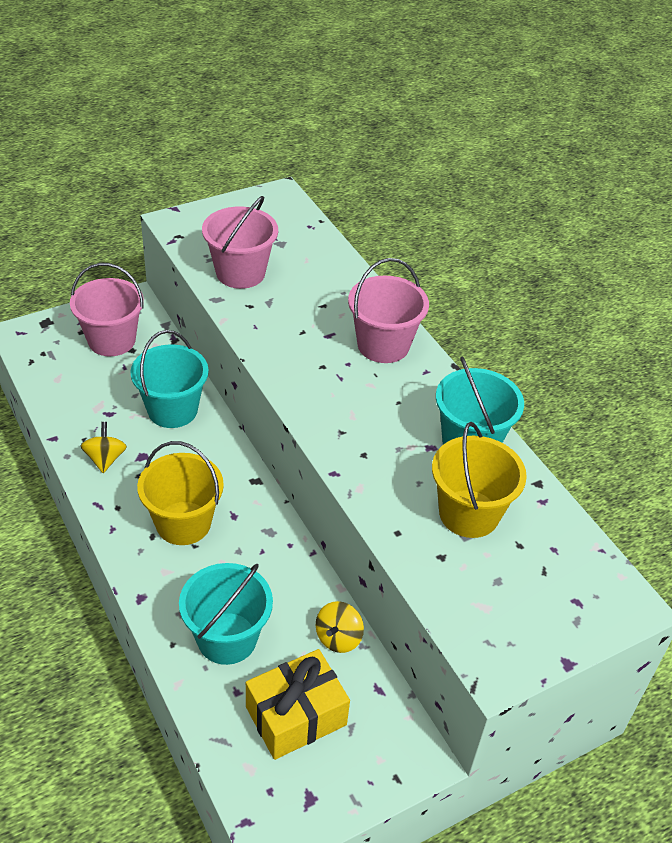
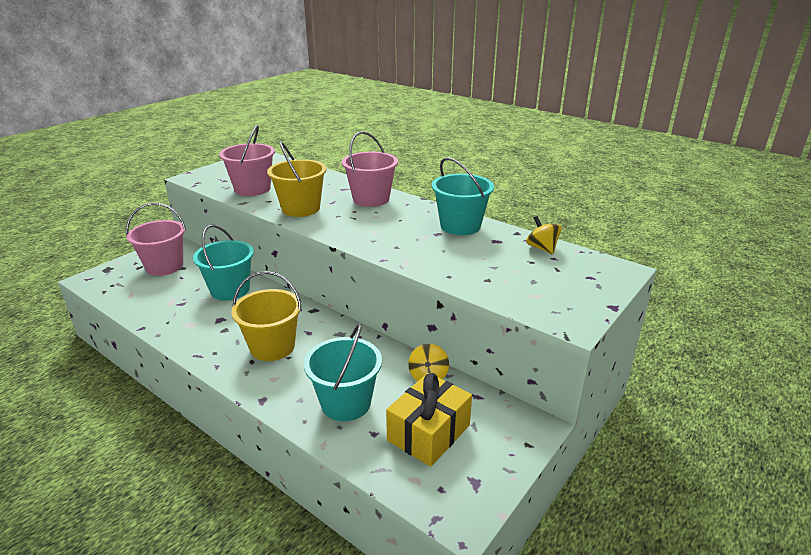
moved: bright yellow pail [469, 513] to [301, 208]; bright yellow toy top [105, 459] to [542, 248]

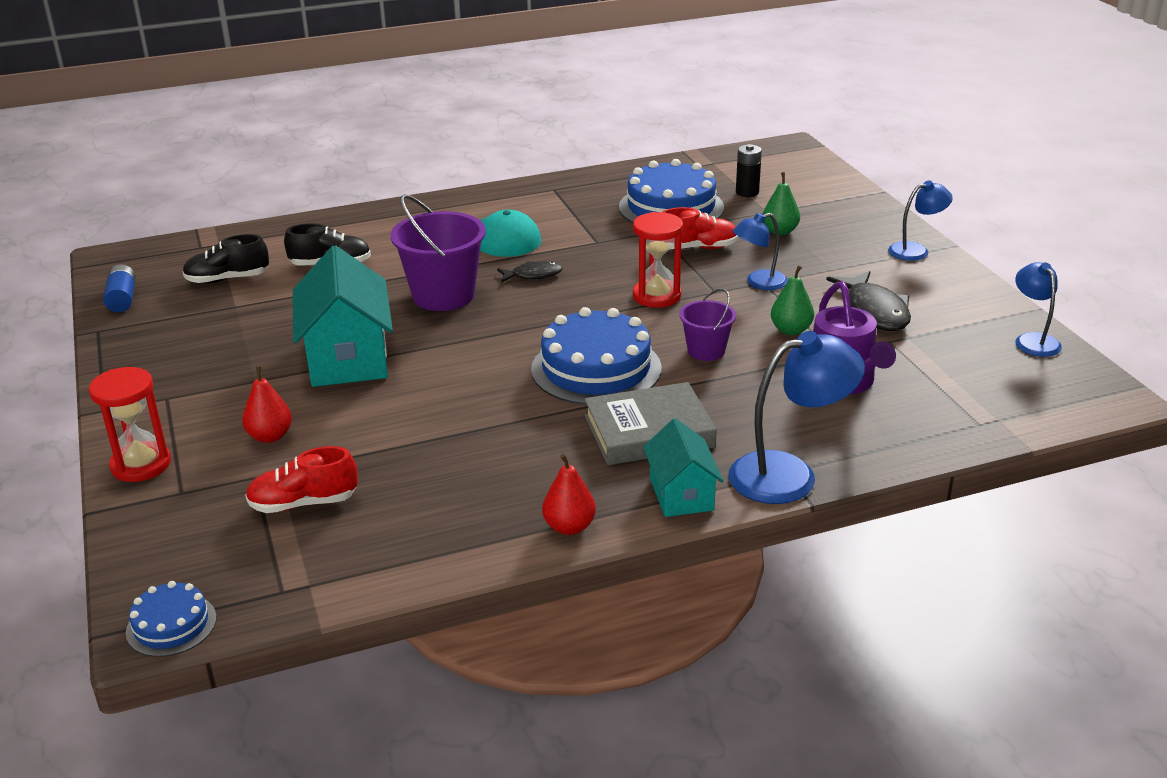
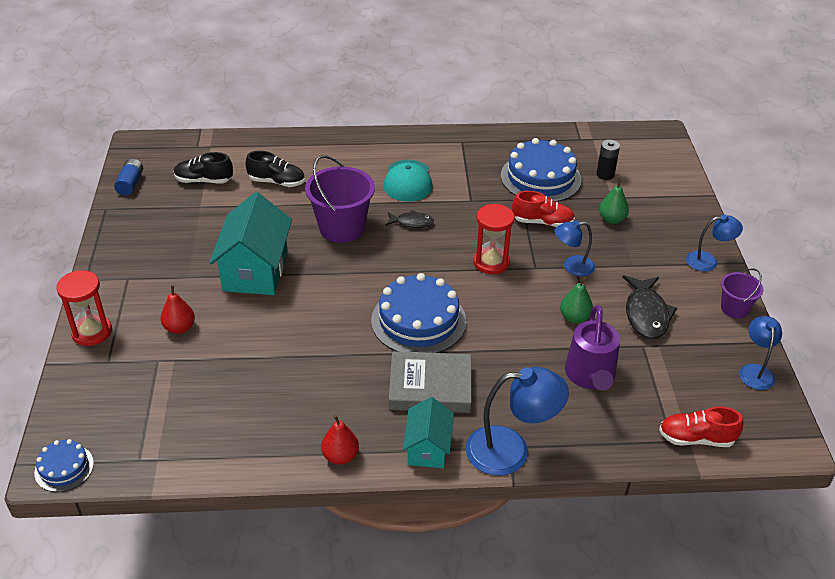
moved: scarlet shoe [303, 503] to [696, 438]; royal purple pail [706, 351] to [734, 308]

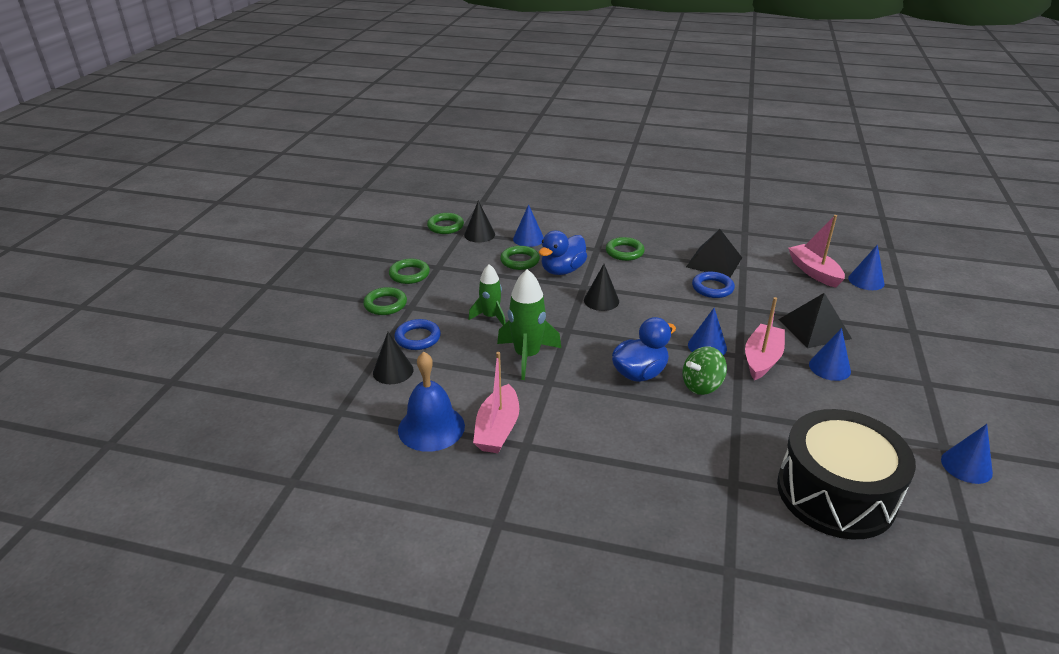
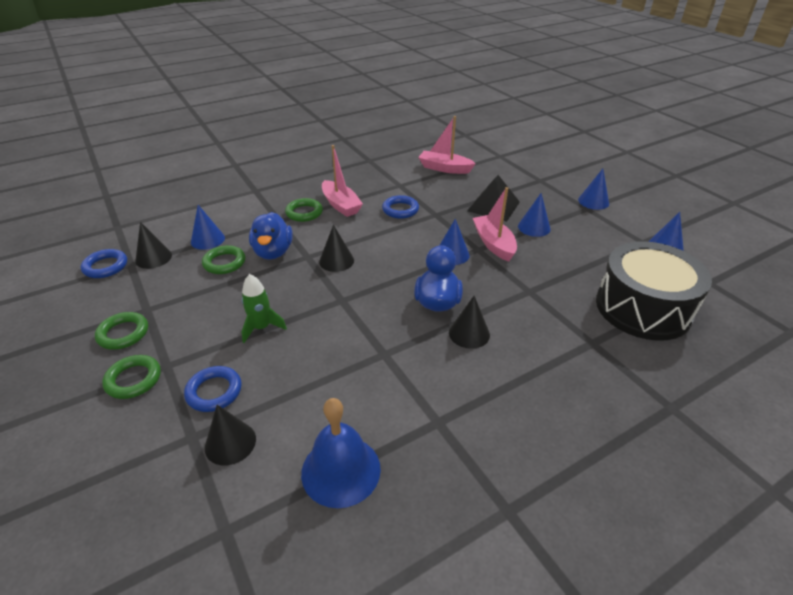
removed: leaf-green spaceship [527, 356]; leaf-green toy top [702, 386]; black solid pyramid [714, 262]
added: black solid cone [469, 333]
moved: pink boat [497, 429] to [341, 205]; blue solid cone [866, 281] to [593, 201]
recoloured: leaf-green ring [445, 226] to blue ring [105, 266]

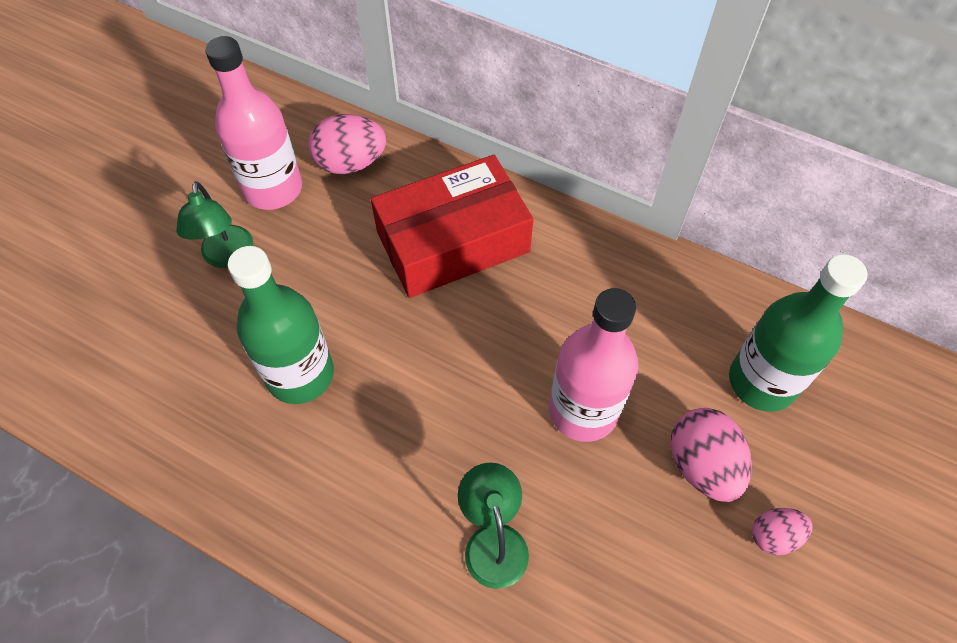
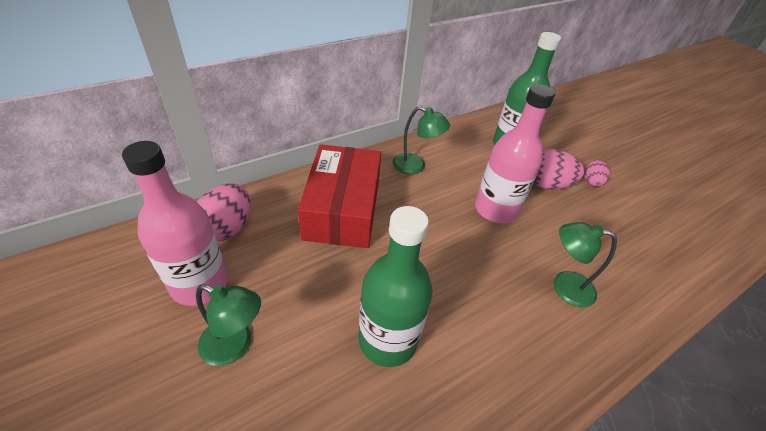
added: leaf-green reading lamp [415, 166]

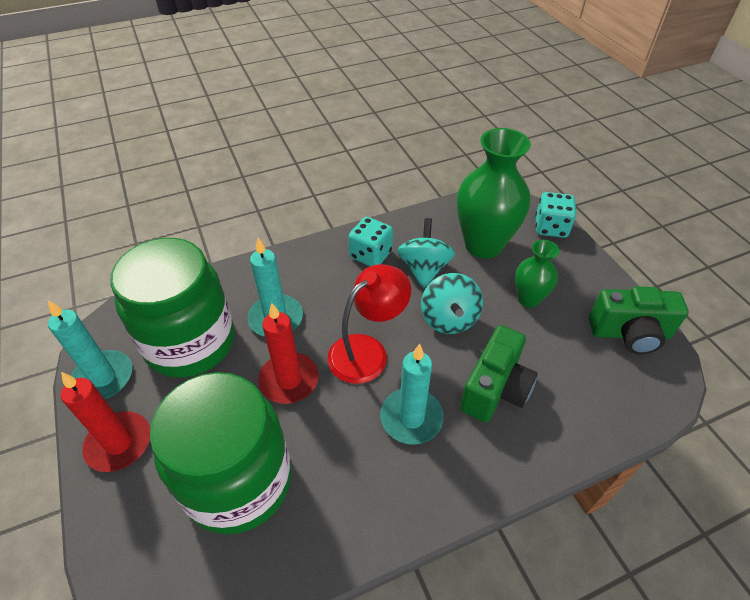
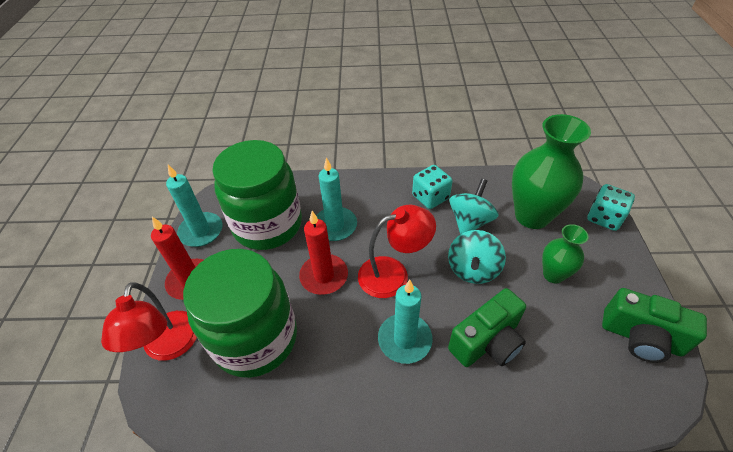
added: scarlet reading lamp [169, 347]

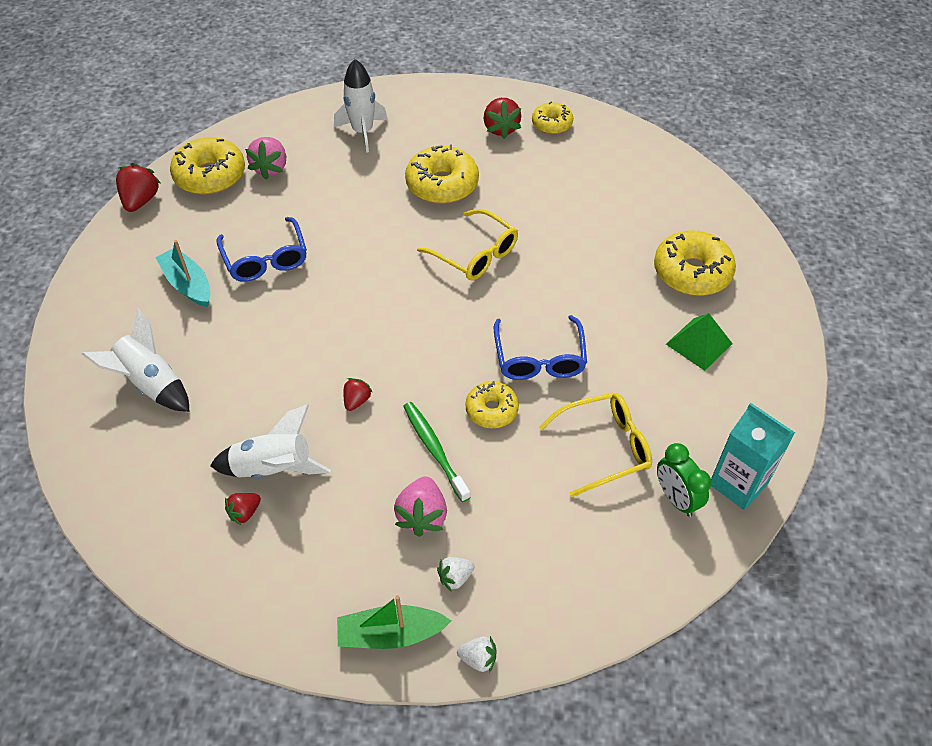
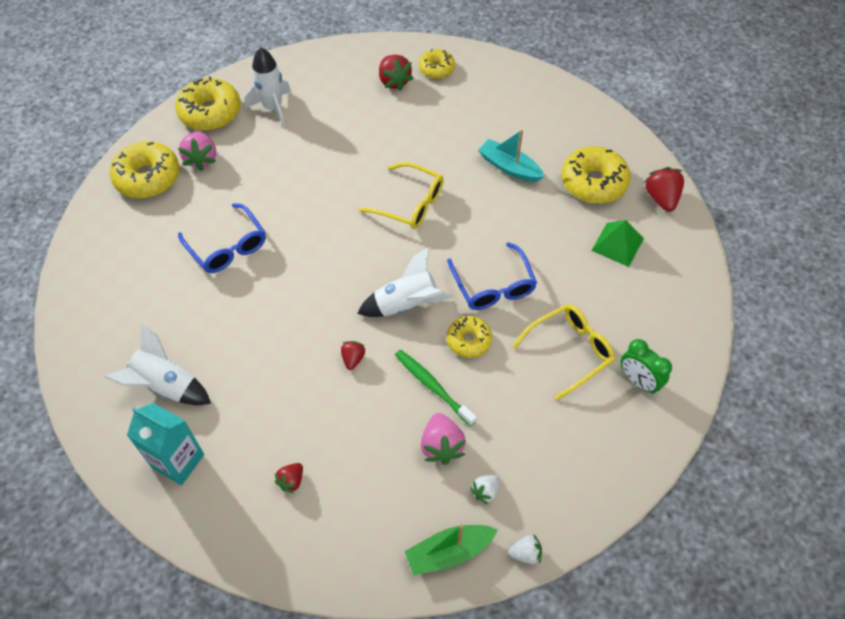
moved: teal milk carton [738, 484] to [178, 461]; bright yellow glazed donut [442, 184] to [210, 112]; snow-white spaceship [273, 468] to [406, 304]; teal boat [188, 284] to [509, 167]; scarlet strawberry [141, 201] to [661, 198]

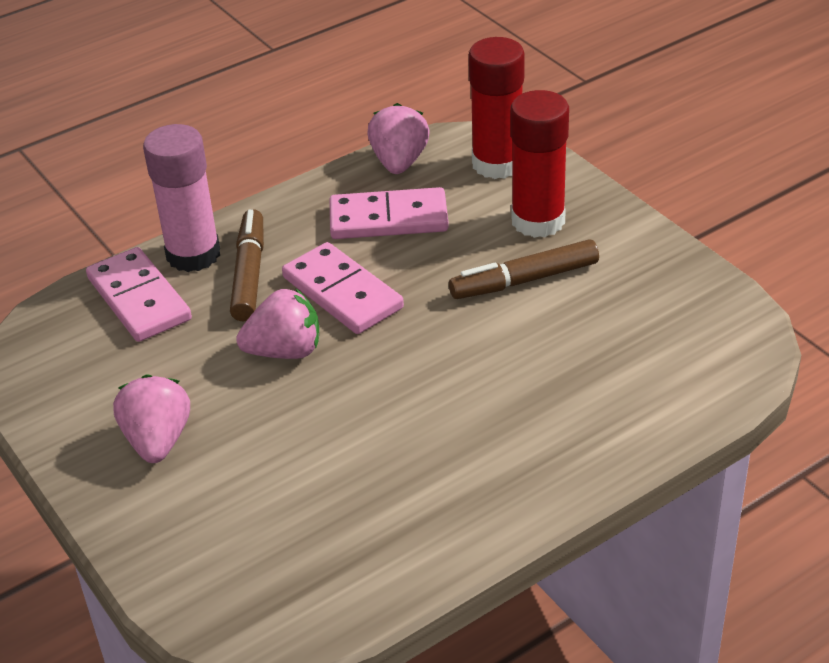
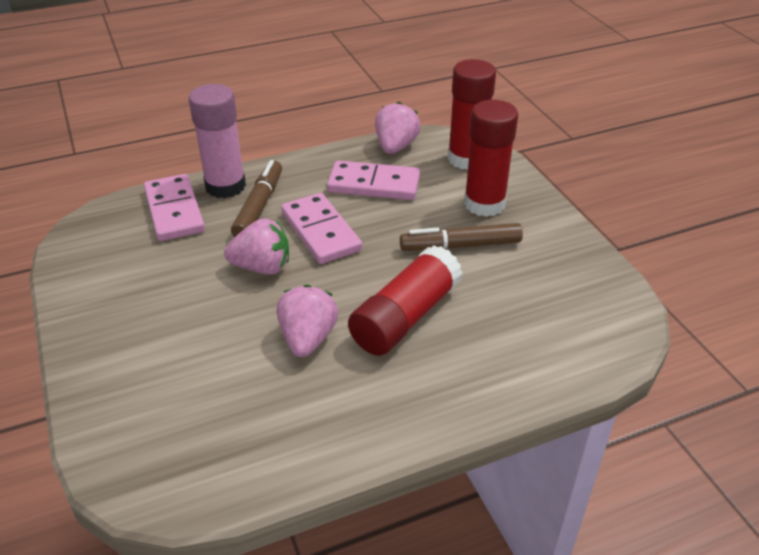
added: scarlet glue stick [405, 317]
moved: pink strawberry [158, 440] to [308, 338]

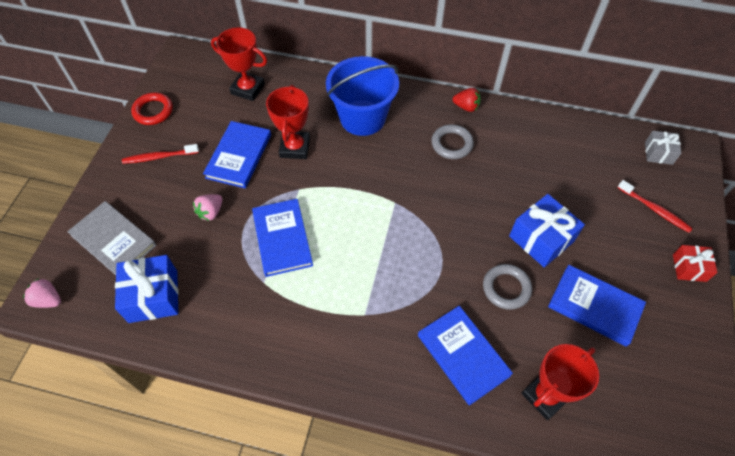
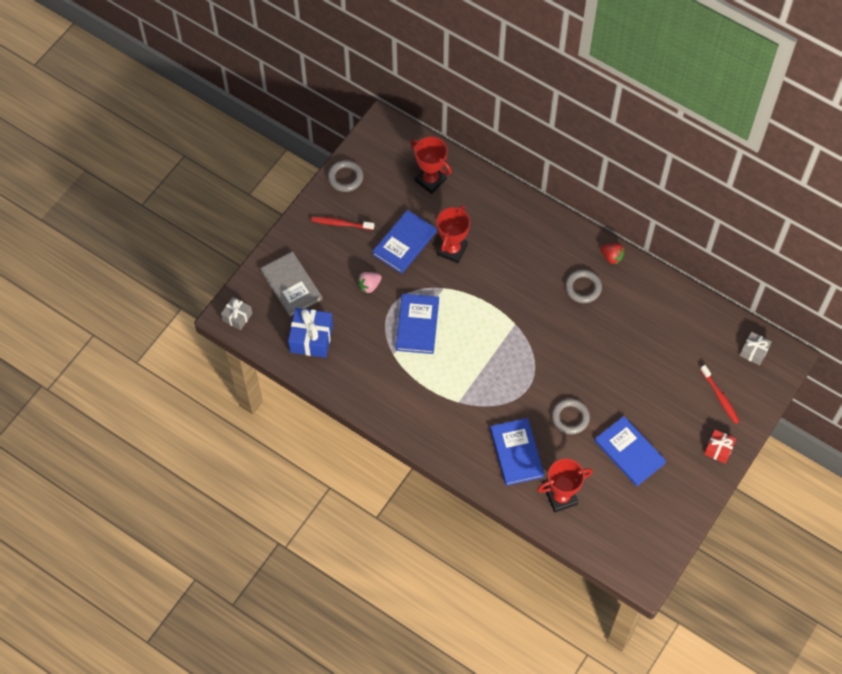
removed: blue pail [362, 118]; blue present [541, 239]
replaced: pink strawberry [48, 300] to gray present [237, 317]
recoloured: scarlet ring [153, 111] to gray ring [345, 178]

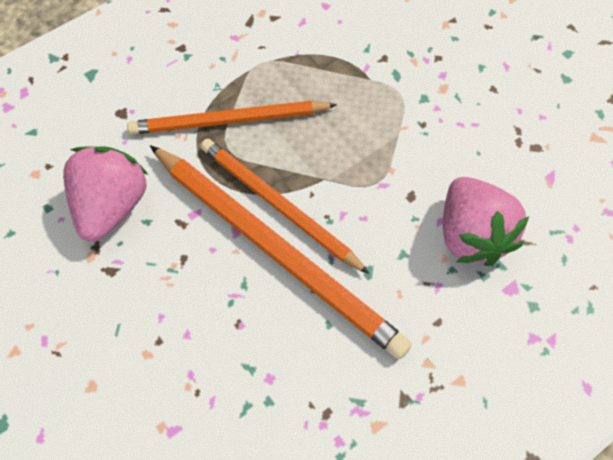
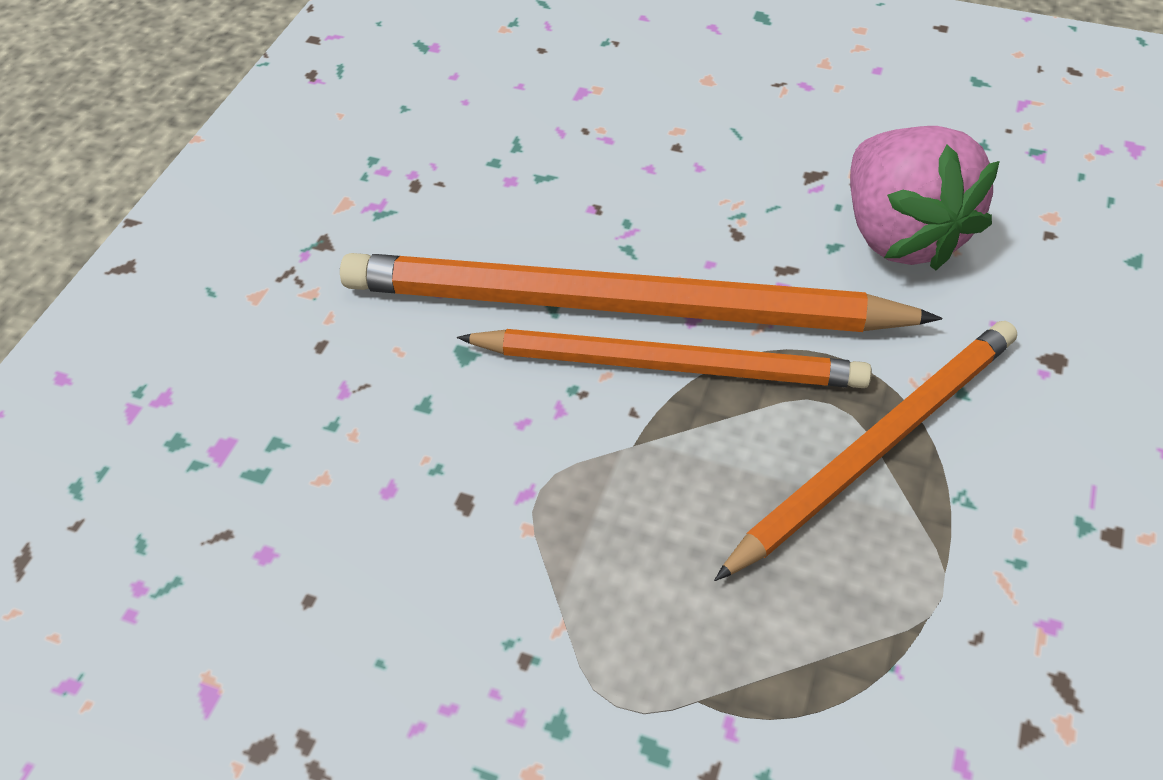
removed: pink strawberry [472, 236]

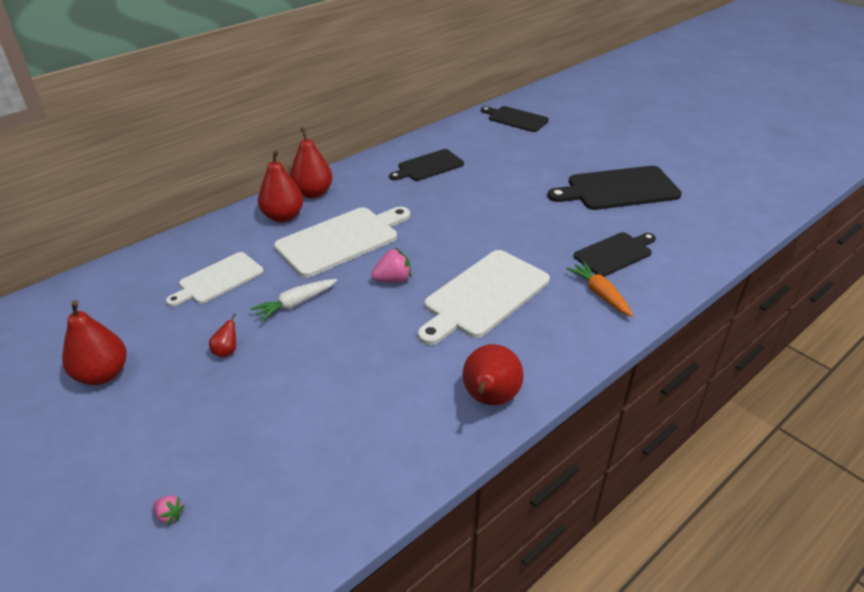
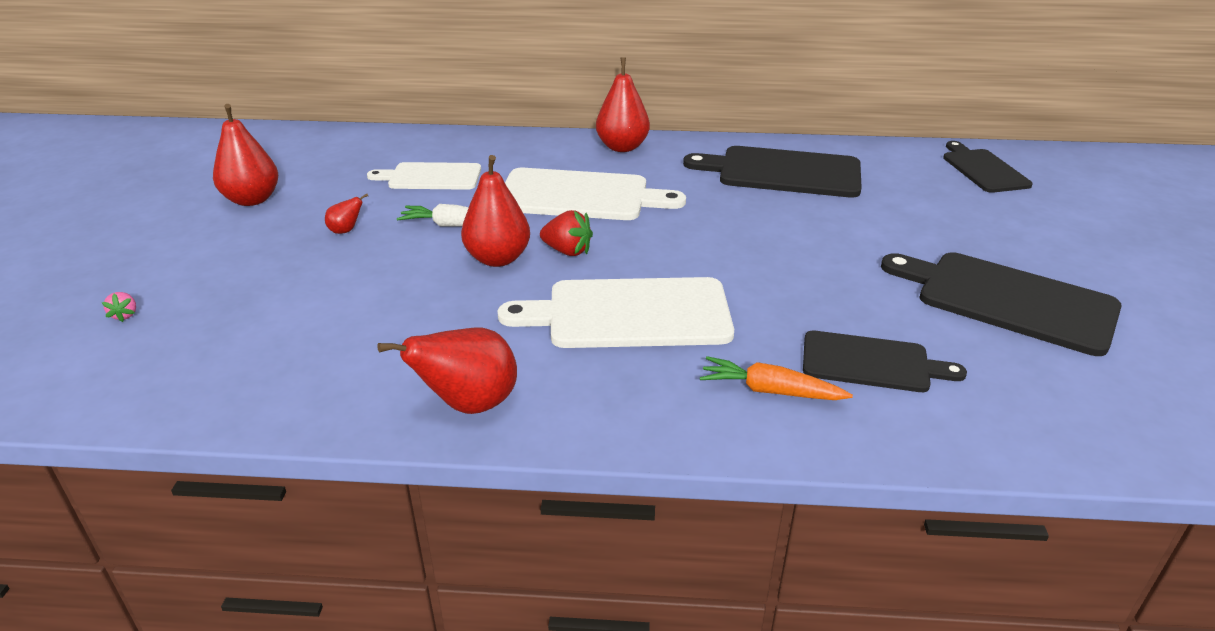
moved: scarlet pear [283, 217] to [498, 259]
recoloured: pink strawberry [393, 279] to scarlet strawberry [567, 251]
turned: bright orange root vegetable [600, 294] = [770, 391] 90 degrees counterclockwise
resized: black cutting board [428, 166] = [783, 172] x1.59

